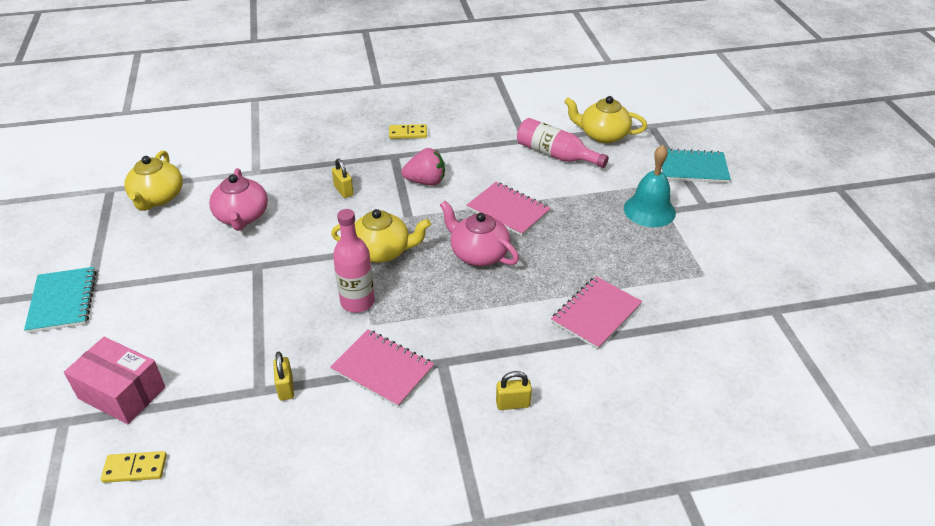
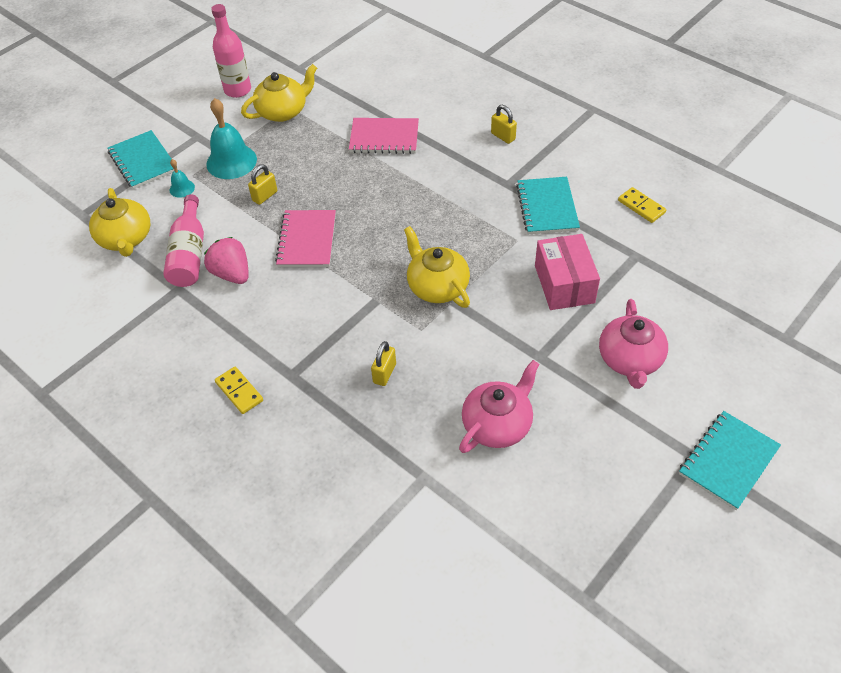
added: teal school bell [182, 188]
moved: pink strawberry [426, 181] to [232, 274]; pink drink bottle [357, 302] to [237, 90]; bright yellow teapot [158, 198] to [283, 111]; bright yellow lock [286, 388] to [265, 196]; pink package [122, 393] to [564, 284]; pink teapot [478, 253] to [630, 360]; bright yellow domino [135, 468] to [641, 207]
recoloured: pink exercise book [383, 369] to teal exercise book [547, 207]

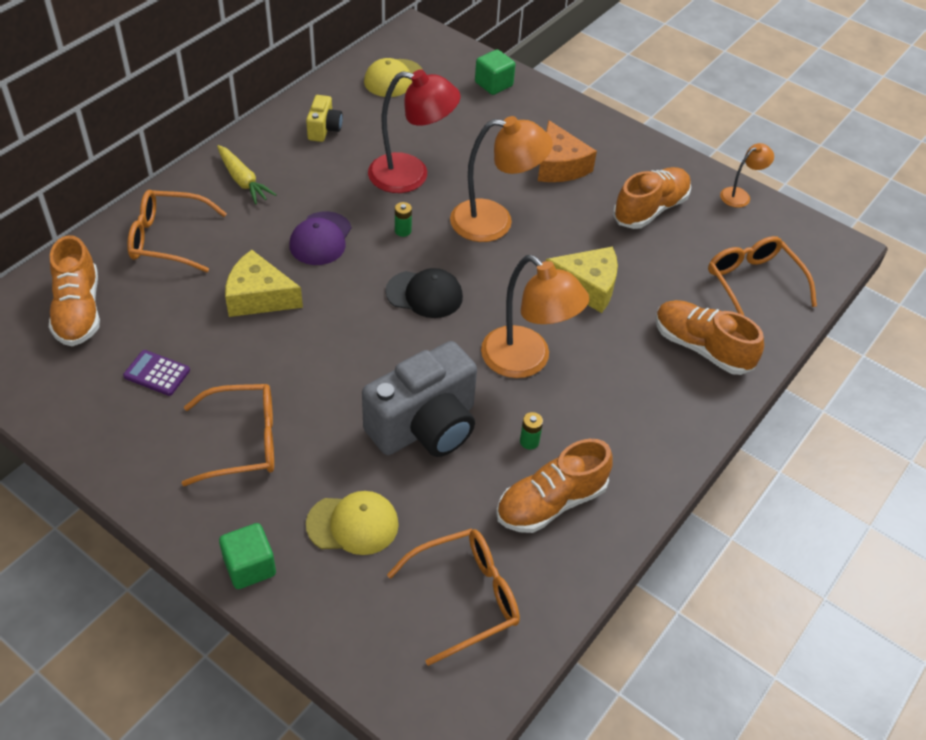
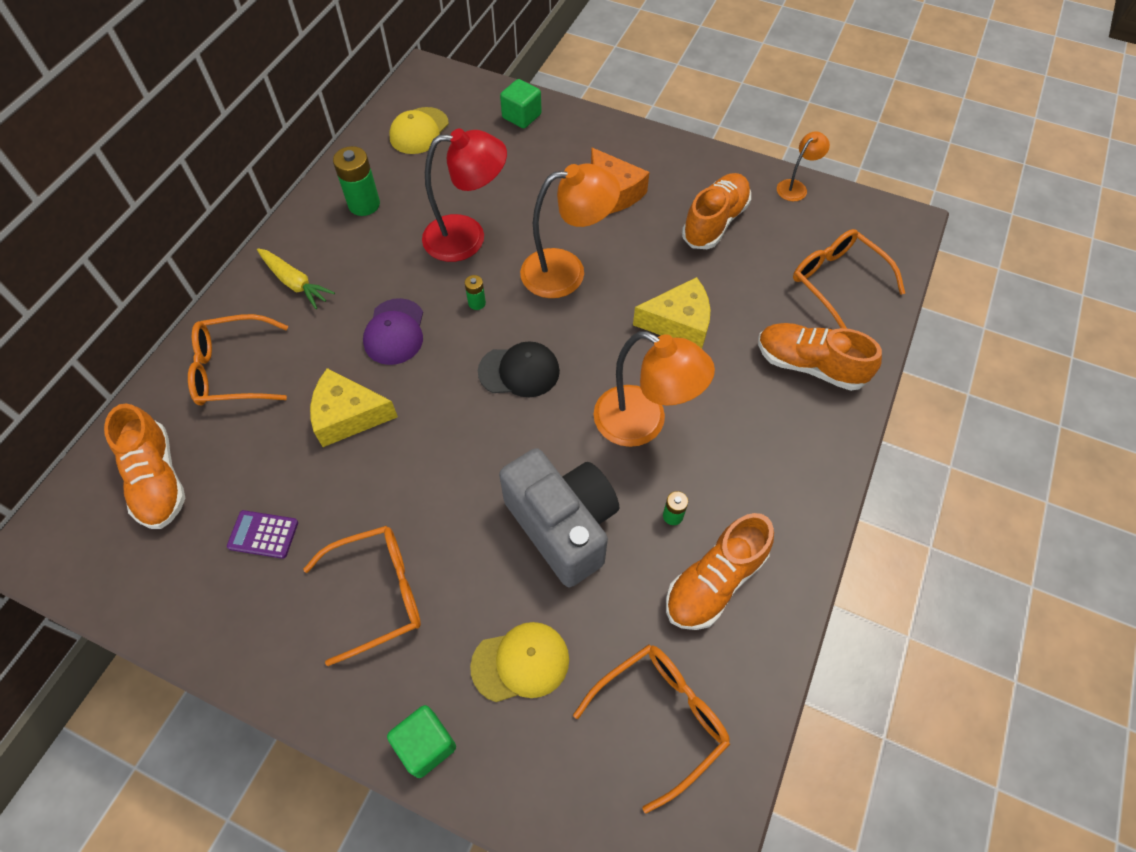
replaced: bright yellow camera [324, 129] to leaf-green battery [364, 204]
turned: gray camera [425, 426] = [563, 526] 75 degrees counterclockwise

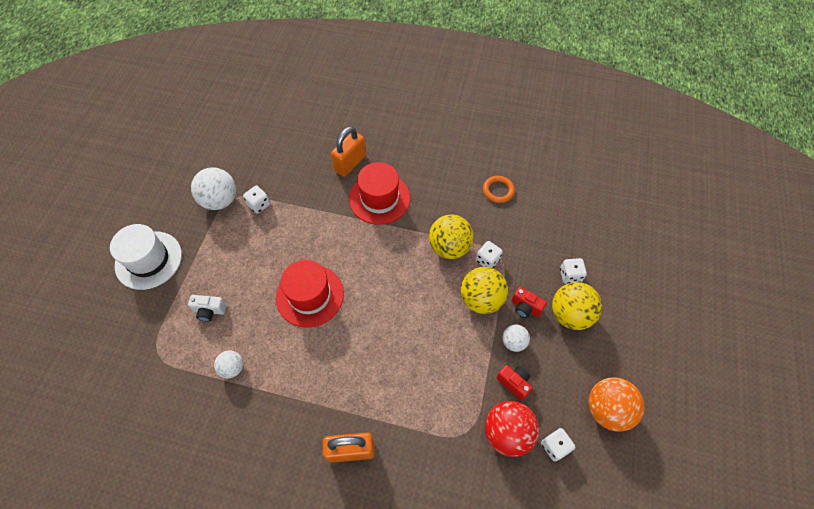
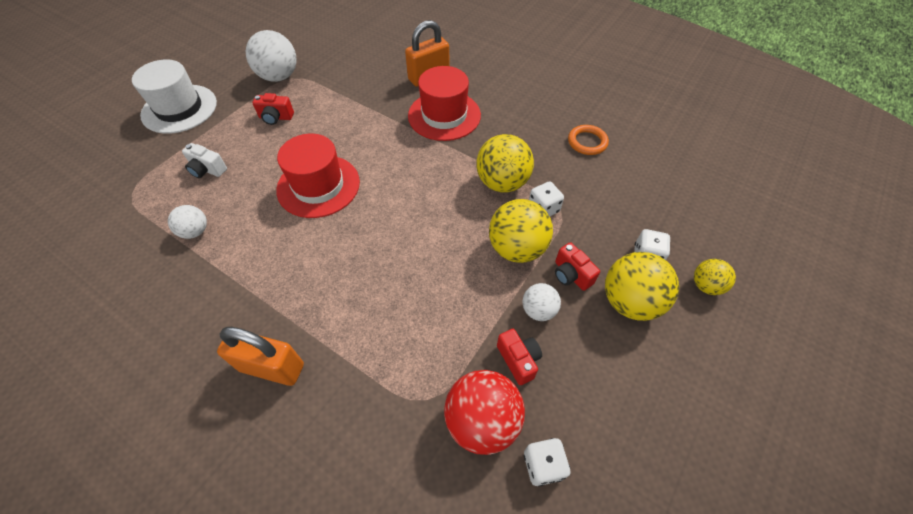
removed: snow-white game die [259, 204]; bright orange ball [607, 409]
added: scarlet camera [276, 118]; bright yellow ball [705, 285]

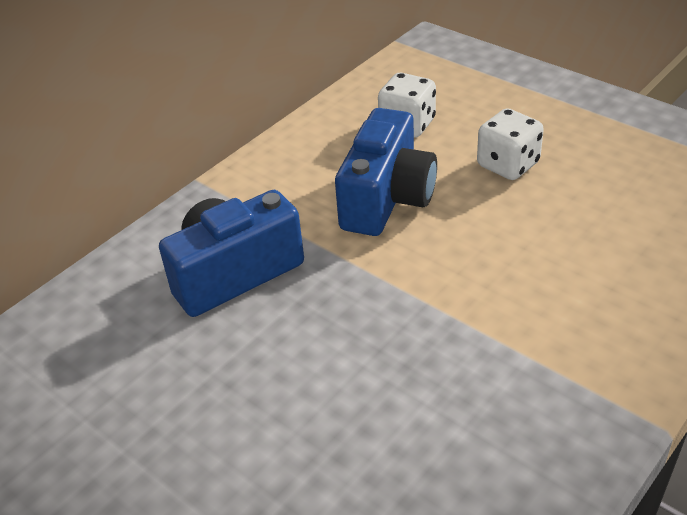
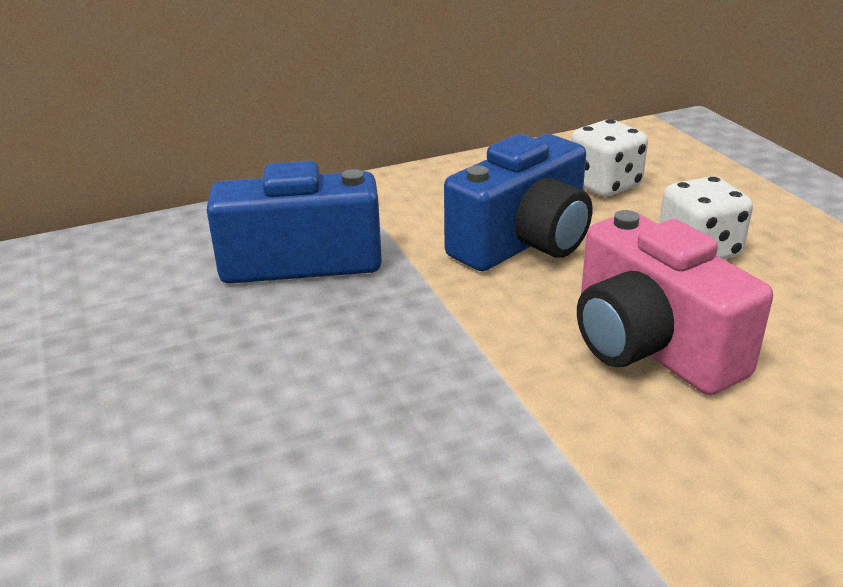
added: pink camera [650, 346]

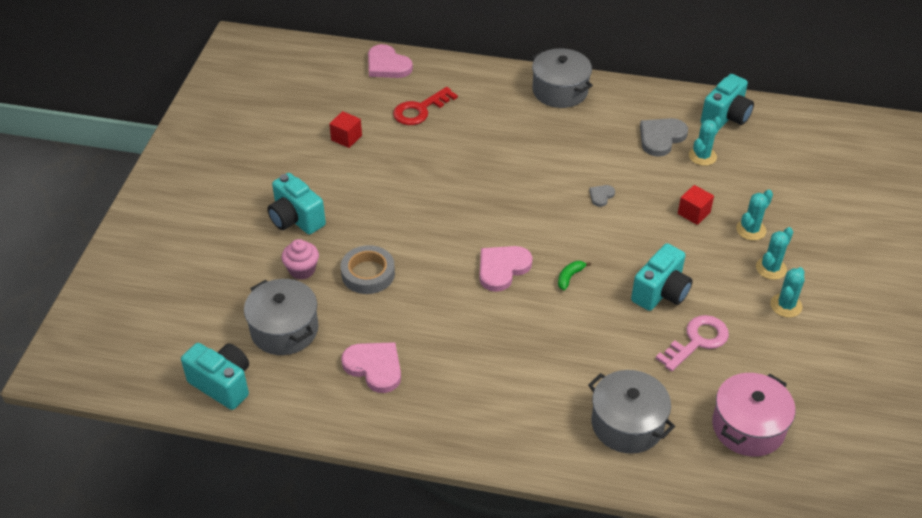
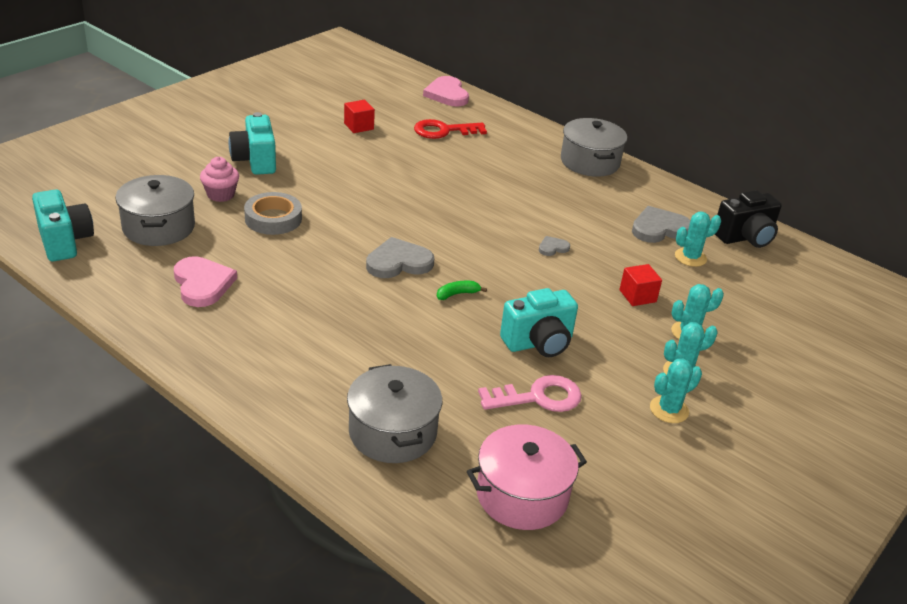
recoloured: pink love heart [502, 268] to gray love heart [398, 262]; teal camera [725, 117] to black camera [745, 238]

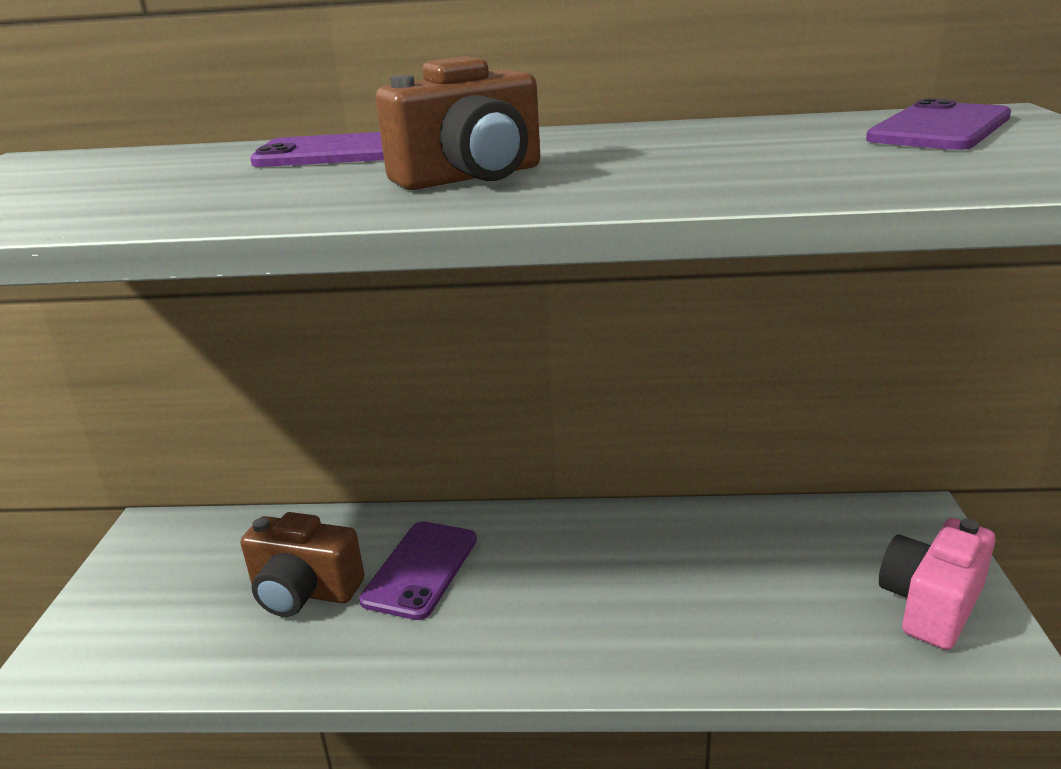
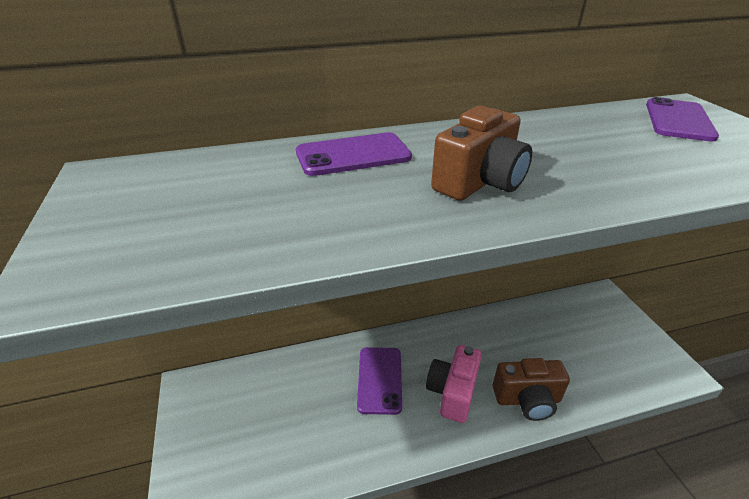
moved: pink camera [931, 605] to [453, 392]; brown camera [304, 592] to [527, 400]

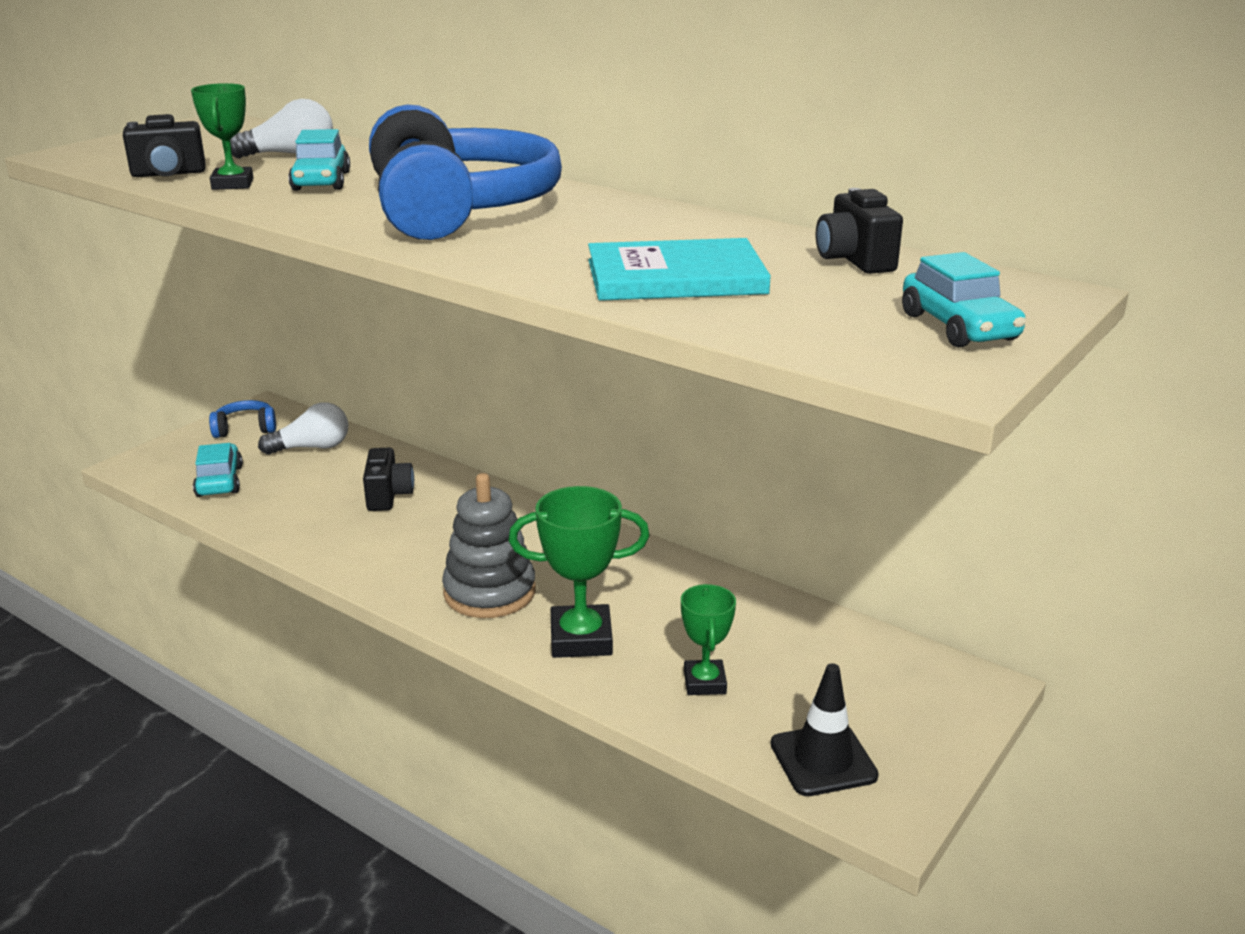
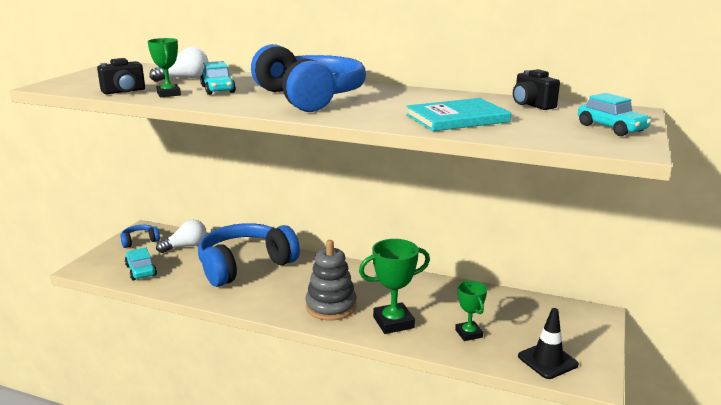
replaced: black camera [388, 496] to blue over-ear headphones [245, 266]

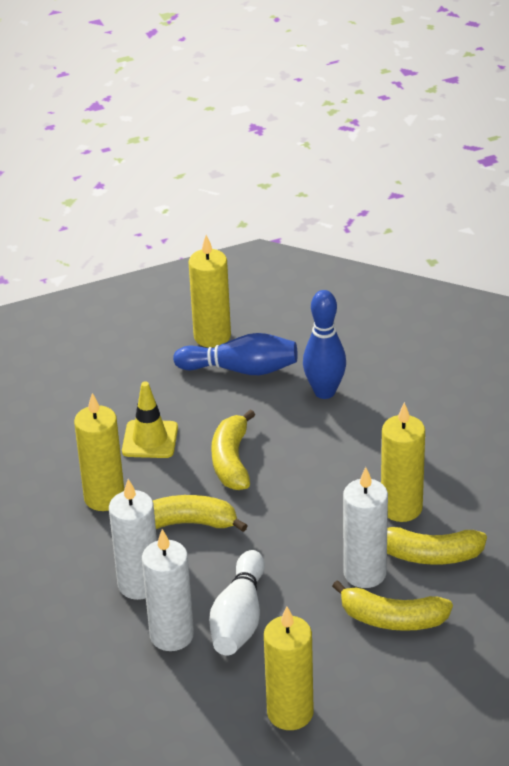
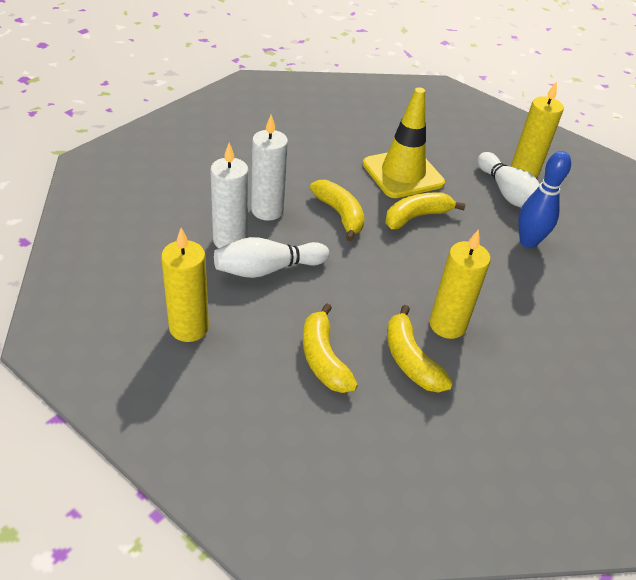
removed: bright yellow candle [104, 497]; snow-white candle [365, 573]
recoloured: blue skittle [241, 369] to snow-white skittle [507, 193]
resized: bright yellow road cone [150, 439] = [403, 173] x1.67

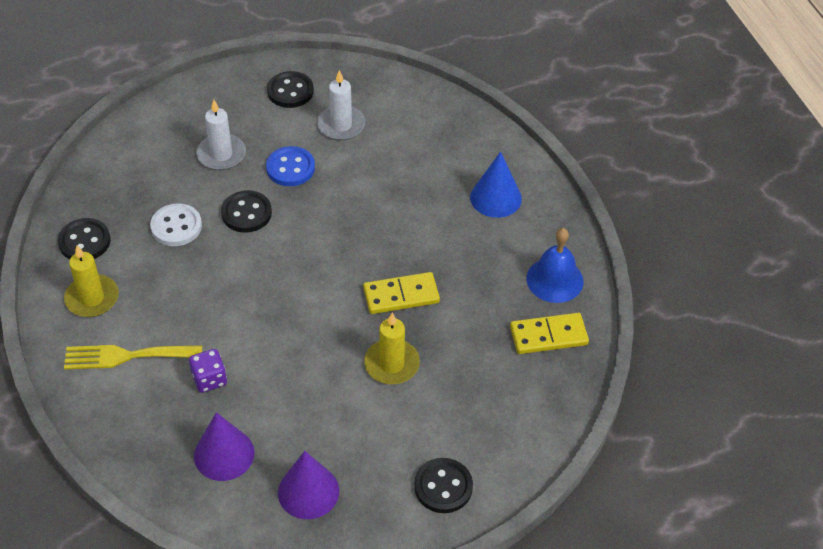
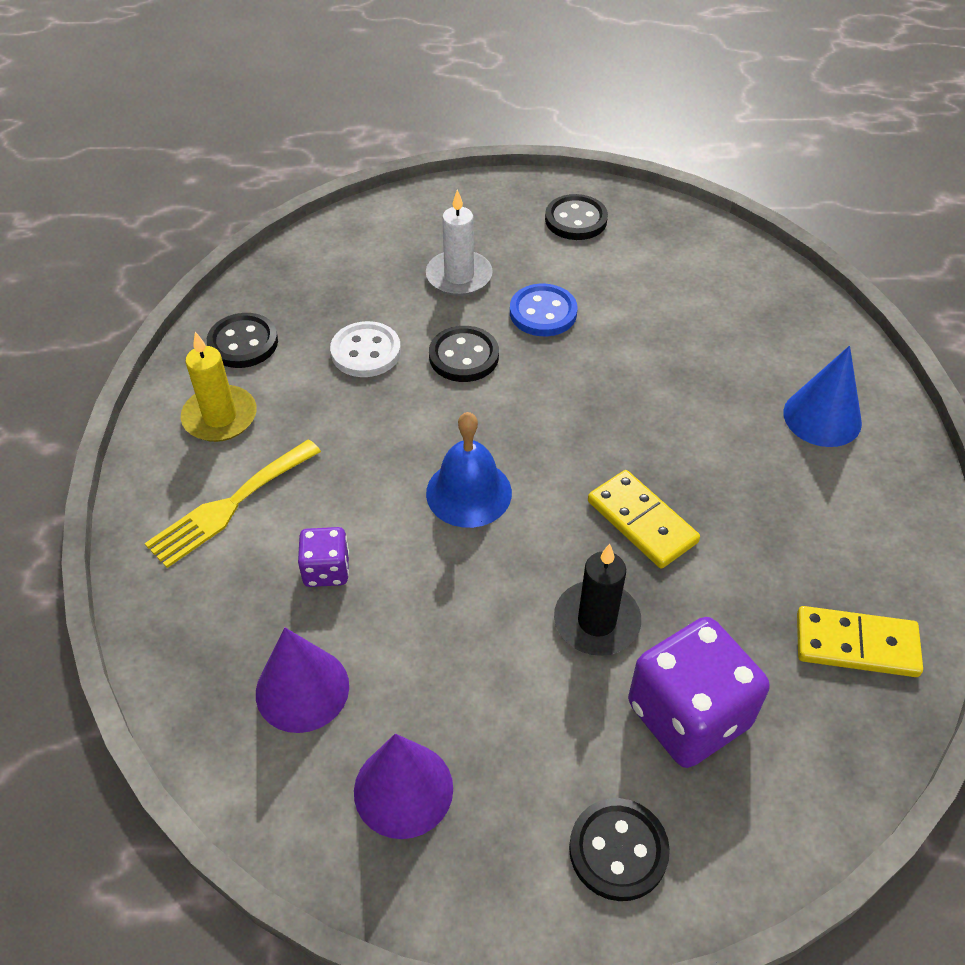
removed: snow-white candle [341, 125]
added: royal purple game die [688, 715]
moved: blue school bell [554, 280] to [469, 492]
recoloured: bright yellow candle [391, 364] to black candle [596, 621]
turned: bright yellow table fork [126, 356] = [229, 506] 60 degrees counterclockwise; bright yellow domino [401, 295] = [642, 521] 45 degrees clockwise

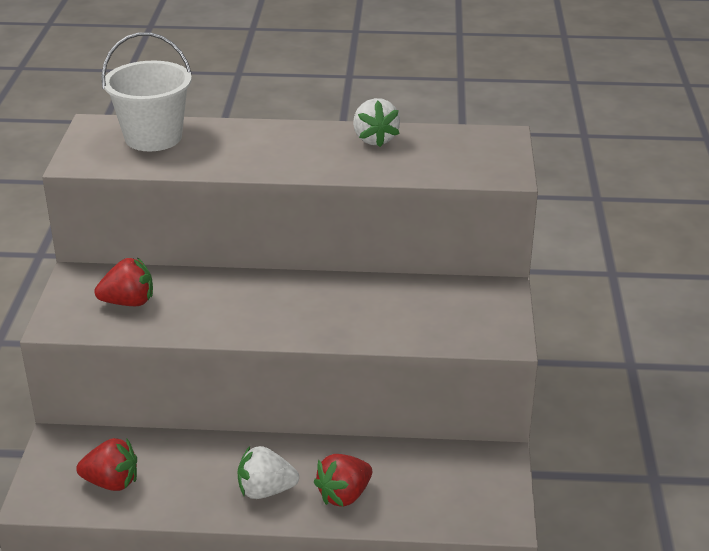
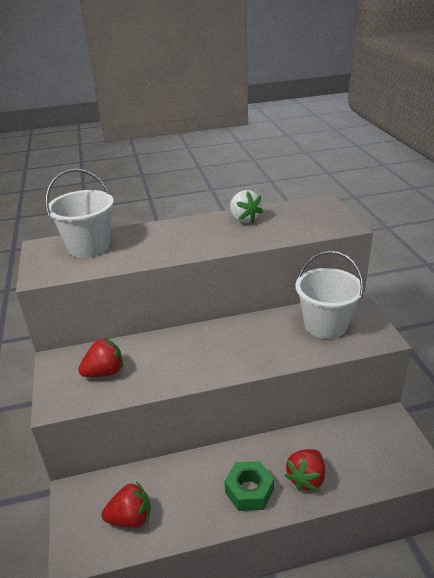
added: snow-white pail [325, 325]
replaced: snow-white strawberry [265, 491] to leaf-green hex nut [249, 491]

